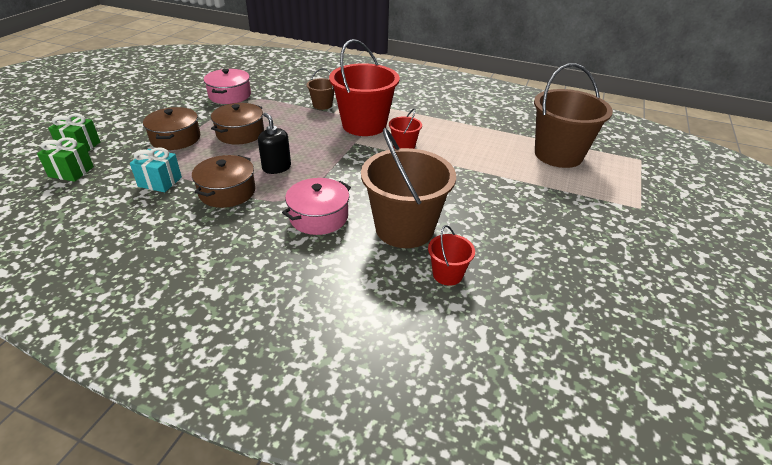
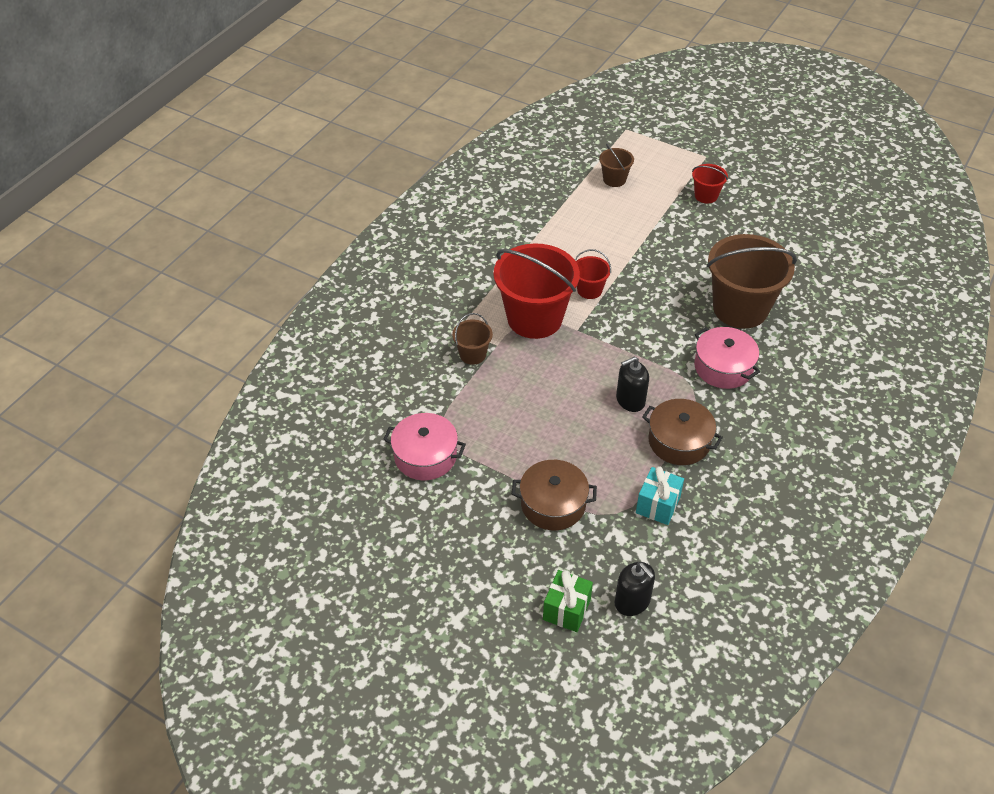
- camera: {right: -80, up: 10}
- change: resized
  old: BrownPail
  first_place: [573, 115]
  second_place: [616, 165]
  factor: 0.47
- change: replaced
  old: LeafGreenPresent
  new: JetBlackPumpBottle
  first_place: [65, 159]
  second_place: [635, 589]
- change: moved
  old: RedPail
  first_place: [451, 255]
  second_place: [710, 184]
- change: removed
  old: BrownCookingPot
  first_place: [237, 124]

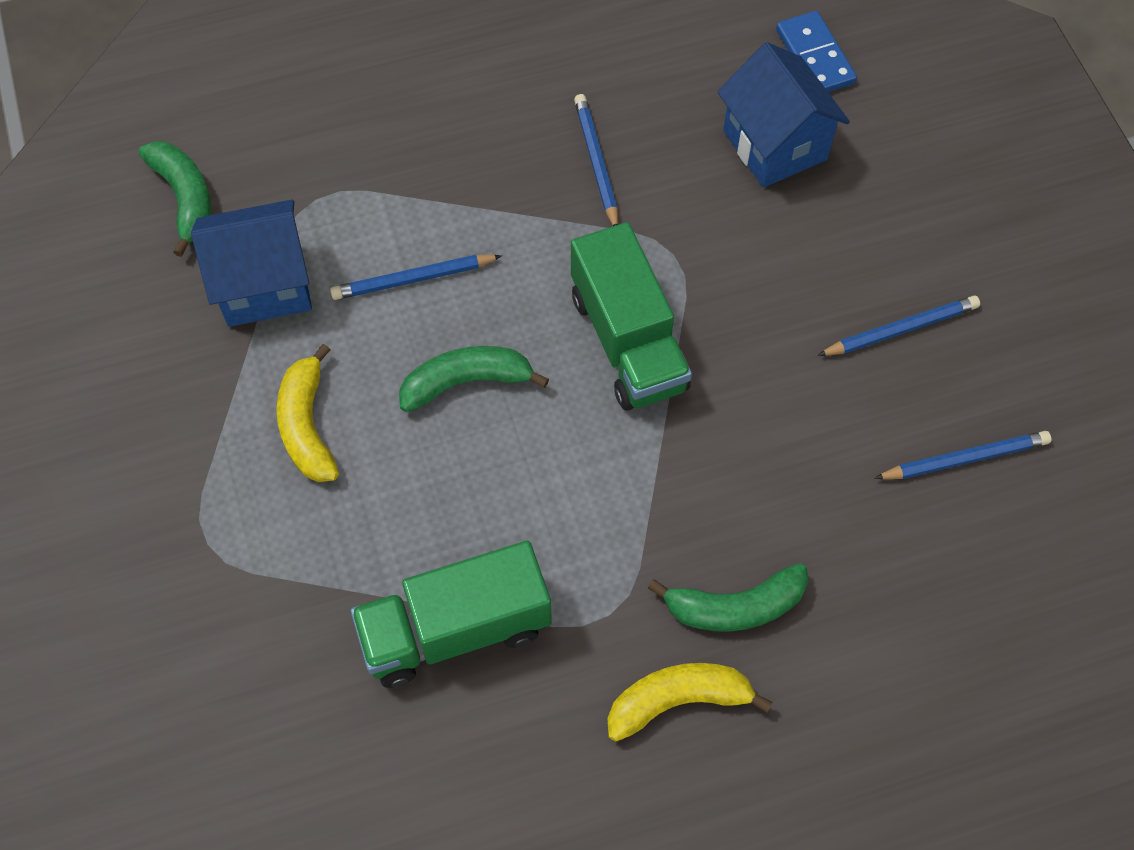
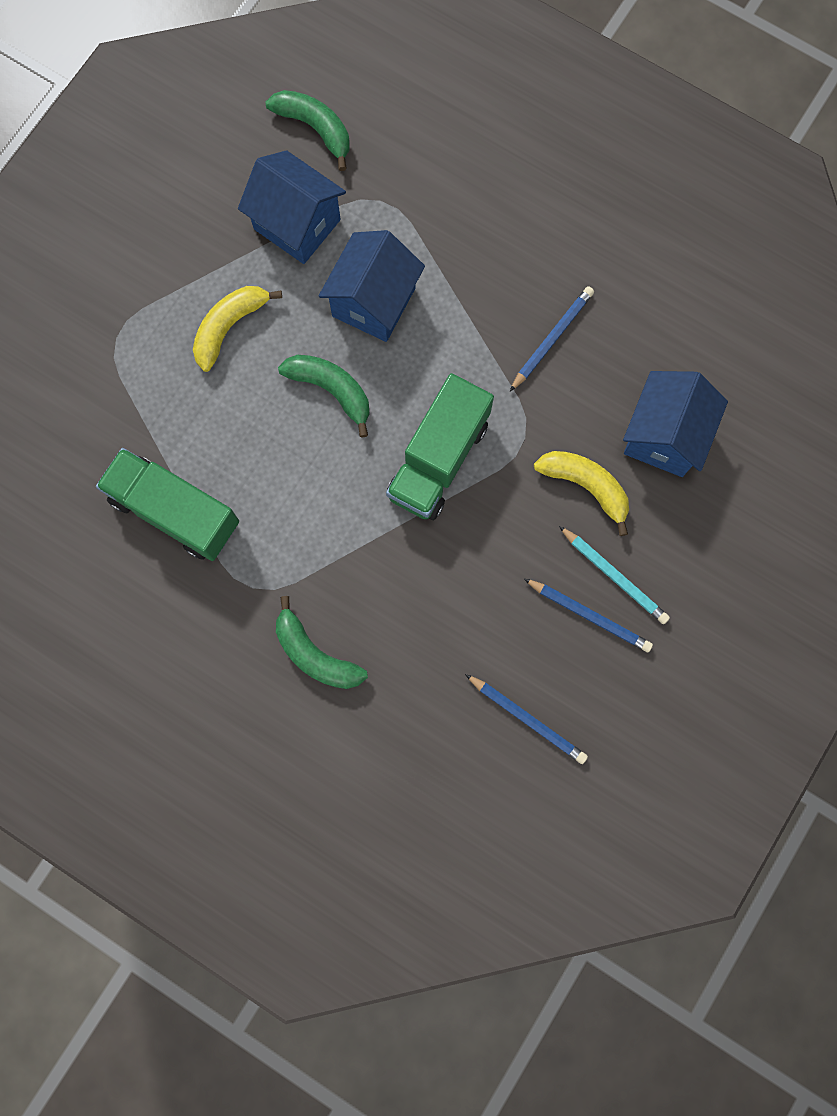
- camera: {right: 50, up: 15}
- change: turned
  old: LeafGreenToyBanana
  first_place: [175, 199]
  second_place: [307, 130]
  degrees: -75
- change: replaced
  old: CobaltLeadPencil
  new: CobaltCottage
  first_place: [416, 277]
  second_place: [372, 286]
- change: moved
  old: YellowToyBanana
  first_place: [690, 702]
  second_place: [581, 493]
- change: added
  new: AquaLeadPencil
  second_place: [614, 575]
- change: removed
  old: CobaltDominoTile
  first_place: [816, 51]

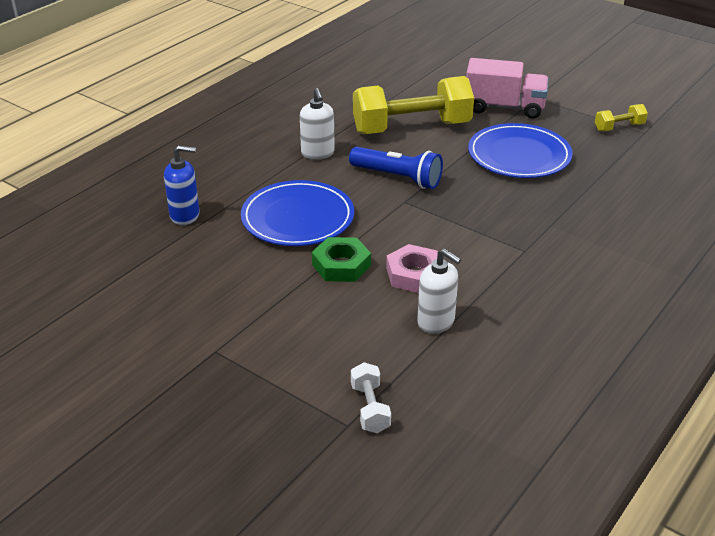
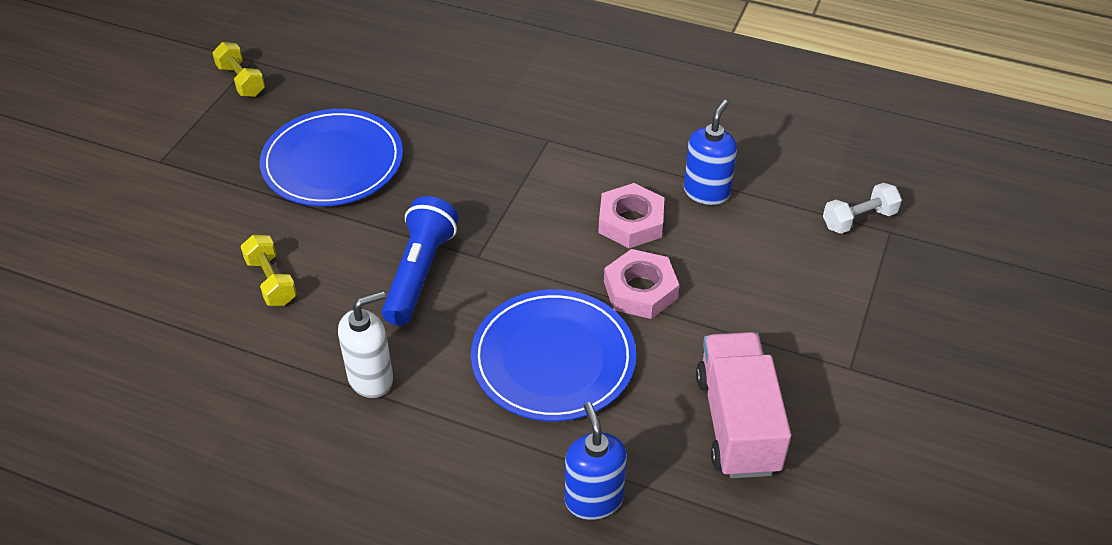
- camera: {right: -105, up: 10}
- change: resized
  old: YellowHandWeight
  first_place: [413, 105]
  second_place: [268, 270]
  factor: 0.43
- change: recoloured
  old: LeafGreenNut
  new: PinkNut
  first_place: [341, 259]
  second_place: [641, 284]
- change: recoloured
  old: WhitePumpBottle
  new: CobaltPumpBottle
  first_place: [439, 291]
  second_place: [710, 152]
- change: moved
  old: PinkLorry
  first_place: [507, 88]
  second_place: [743, 405]

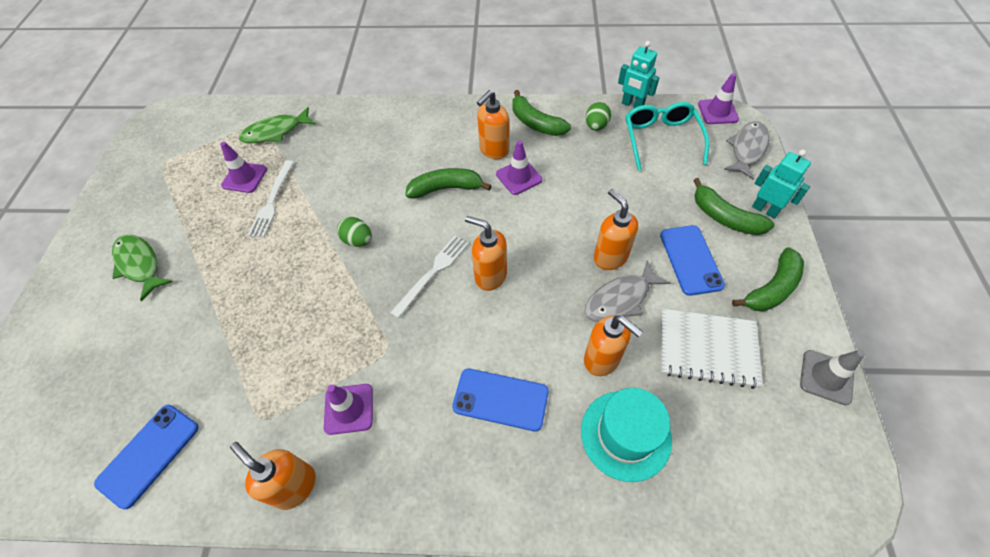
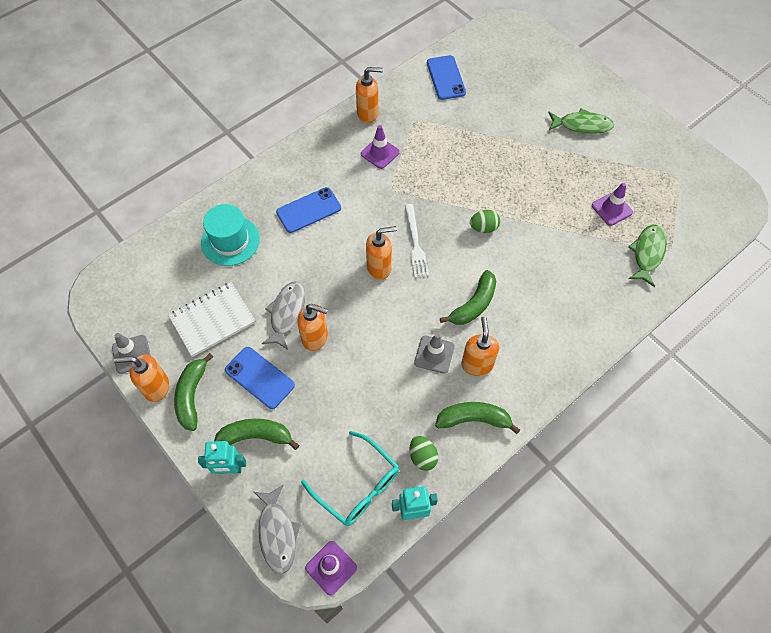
- camera: {right: 135, up: 5}
- change: moved
  old: OrangePumpBottle
  first_place: [613, 345]
  second_place: [141, 378]
- change: recoloured
  old: RoyalPurpleSafetyCone
  new: AshGreySafetyCone
  first_place: [519, 167]
  second_place: [434, 353]
- change: removed
  old: WhiteTableFork
  first_place: [271, 199]

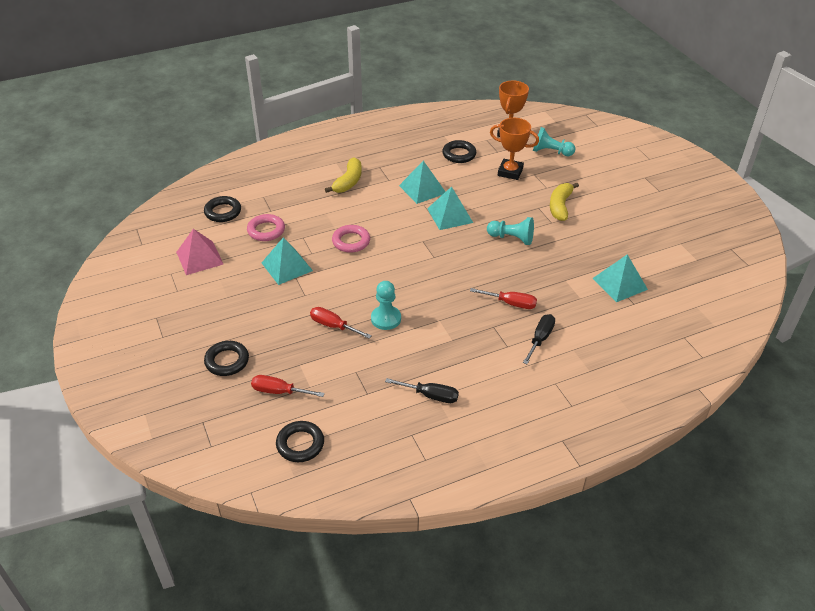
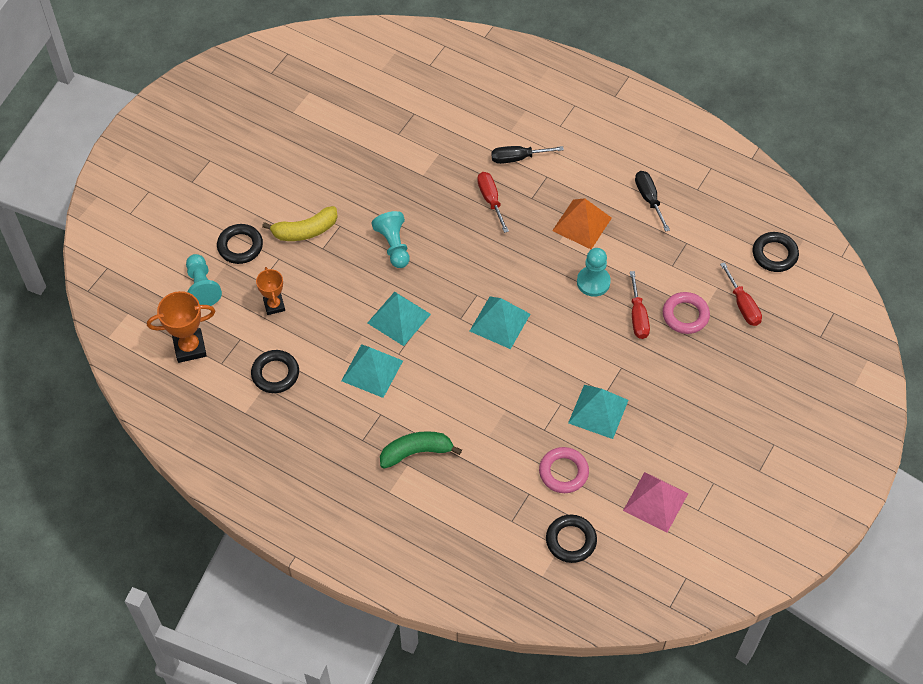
- camera: {right: -125, up: 15}
- change: moved
  old: JetBlackRing
  first_place: [226, 358]
  second_place: [240, 244]
- change: resized
  old: OrangePrizeCup
  first_place: [514, 149]
  second_place: [270, 291]
  factor: 0.65
- change: recoloured
  old: YellowToyBanana
  new: LeafGreenToyBanana
  first_place: [343, 175]
  second_place: [421, 450]
- change: moved
  old: AquaSolidPyramid
  first_place: [620, 278]
  second_place: [500, 323]
- change: added
  new: OrangeSolidPyramid
  second_place: [582, 223]
- change: moved
  old: PinkRing
  first_place: [351, 239]
  second_place: [686, 313]

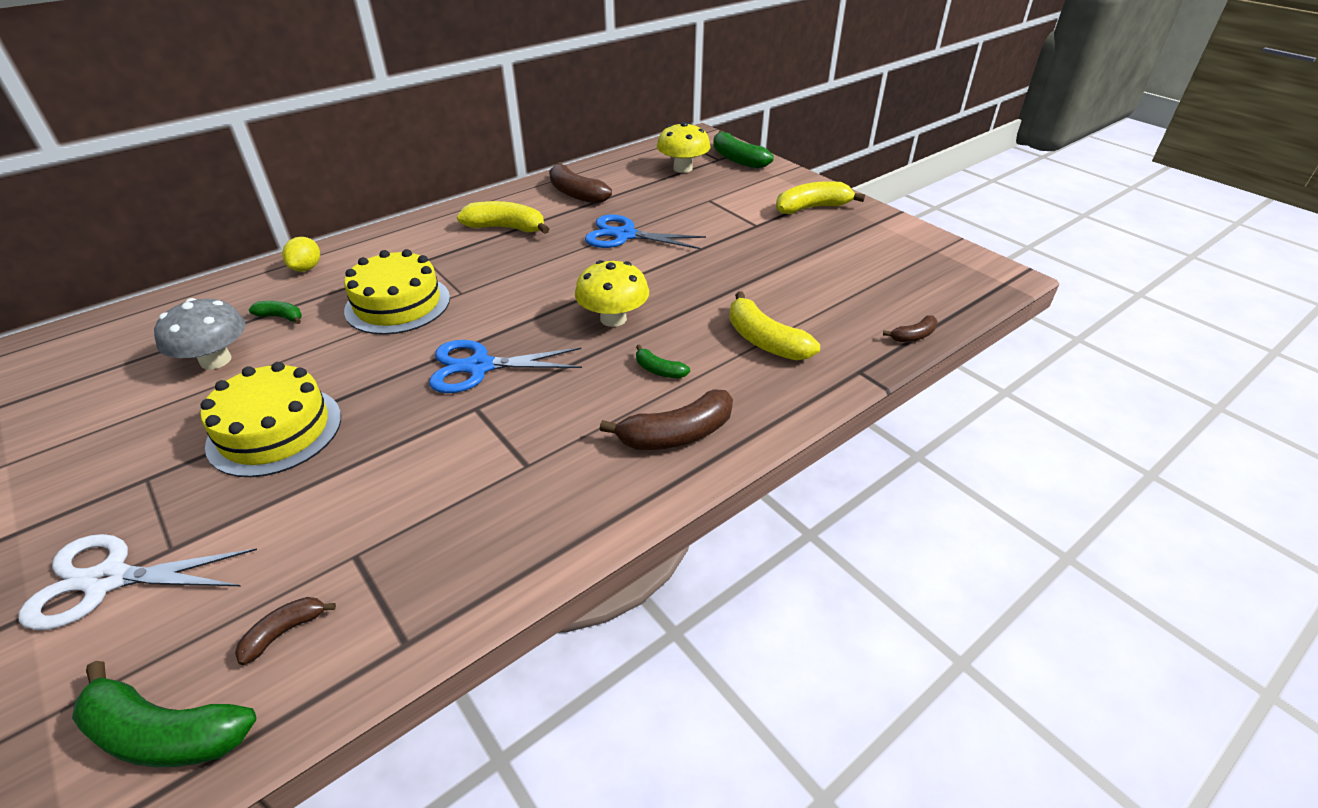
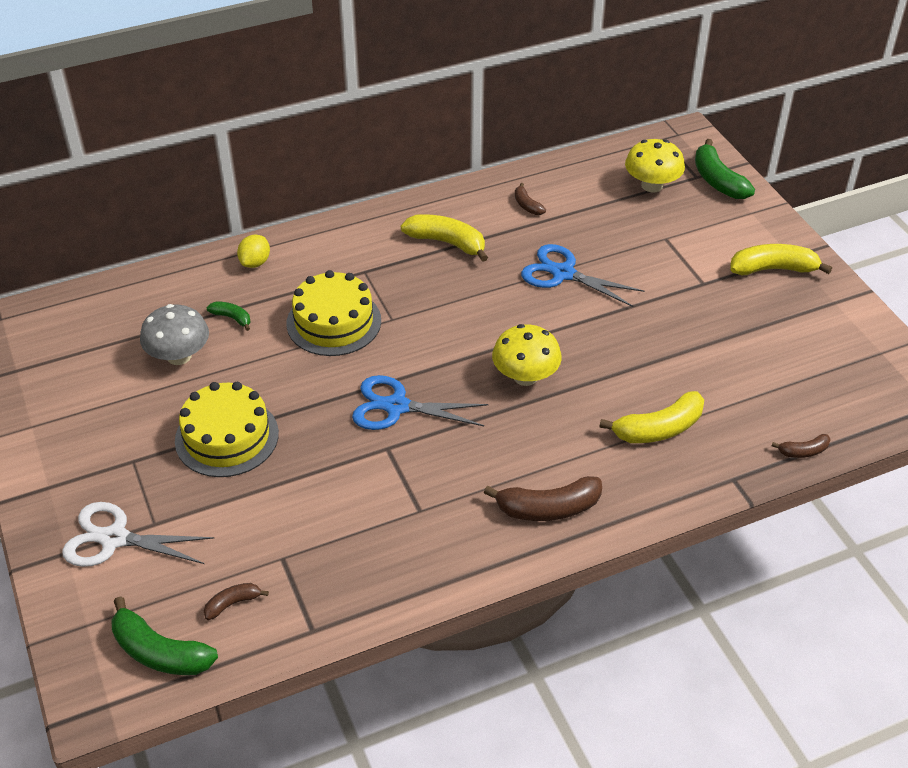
- camera: {right: 15, up: 5}
- change: resized
  old: BrownToyBanana
  first_place: [580, 183]
  second_place: [530, 199]
  factor: 0.53
- change: turned
  old: YellowToyBanana
  first_place: [774, 326]
  second_place: [651, 417]
  degrees: -90
- change: removed
  old: LeafGreenToyBanana
  first_place: [663, 361]

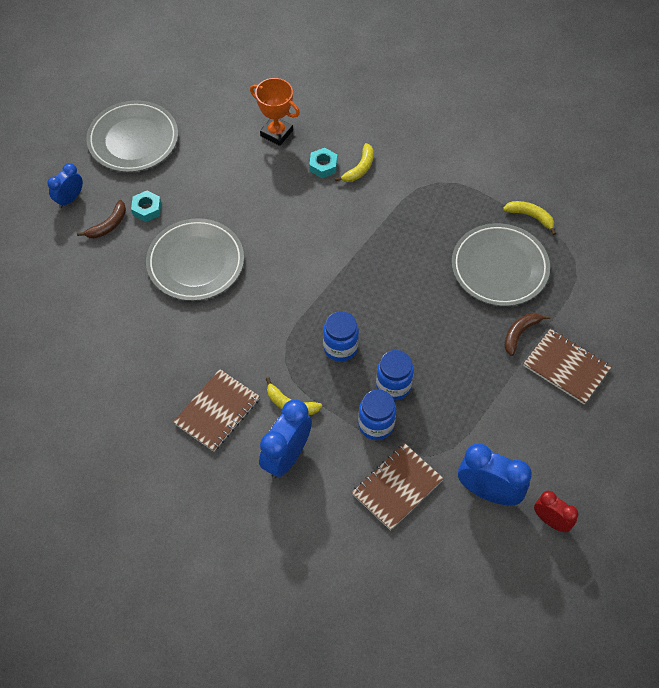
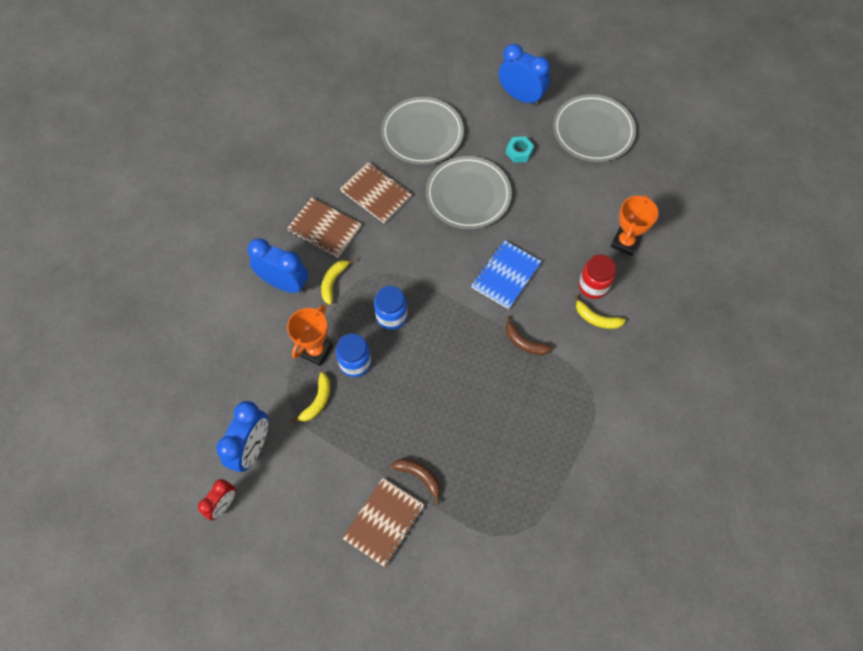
- camera: {right: 85, up: 5}
- change: replaced
  old: CobaltPreserveJar
  new: OrangePrizeCup
  first_place: [377, 415]
  second_place: [310, 335]
- change: moved
  old: YellowToyBanana
  first_place: [529, 218]
  second_place: [310, 397]
- change: moved
  old: BrownNotepad
  first_place: [398, 487]
  second_place: [376, 192]
- change: moved
  old: AshGreyDinnerPlate
  first_place: [501, 264]
  second_place: [422, 131]
- change: added
  new: CobaltNotepad
  second_place: [506, 274]
- change: resized
  old: CobaltAlarmClock
  first_place: [65, 185]
  second_place: [524, 75]
  factor: 1.64
- change: moved
  old: BrownToyBanana
  first_place: [101, 219]
  second_place: [529, 335]
- change: replaced
  old: AquaNut
  new: RedPreserveJar
  first_place: [323, 163]
  second_place: [597, 277]

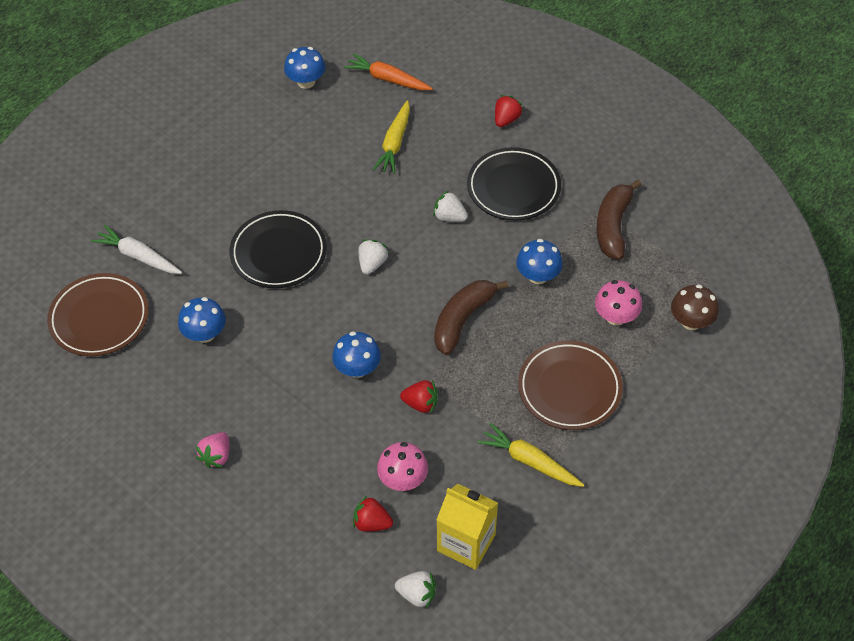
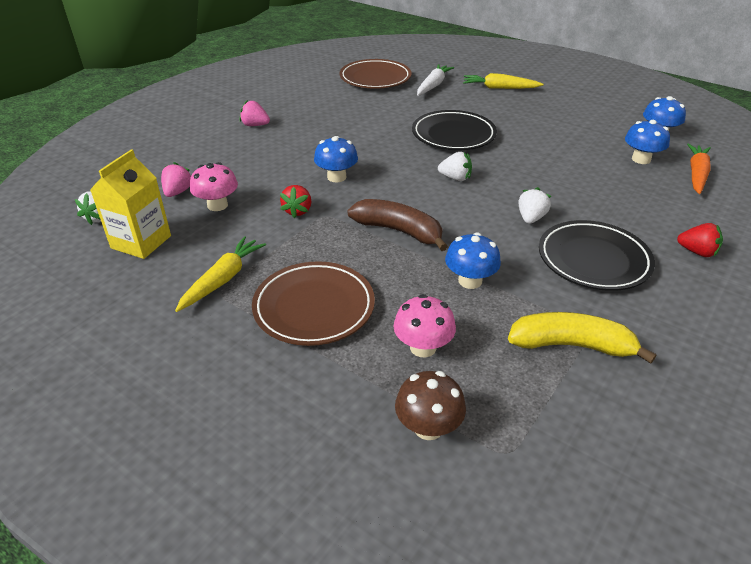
- camera: {right: 85, up: -15}
- change: recoloured
  old: RedToyStrawberry
  new: PinkToyStrawberry
  first_place: [373, 514]
  second_place: [176, 179]
- change: moved
  old: YellowCarrot
  first_place: [391, 137]
  second_place: [503, 81]
- change: recoloured
  old: BrownToyBanana
  new: YellowToyBanana
  first_place: [619, 219]
  second_place: [582, 338]
- change: moved
  old: CobaltFungus
  first_place: [202, 320]
  second_place: [647, 142]

